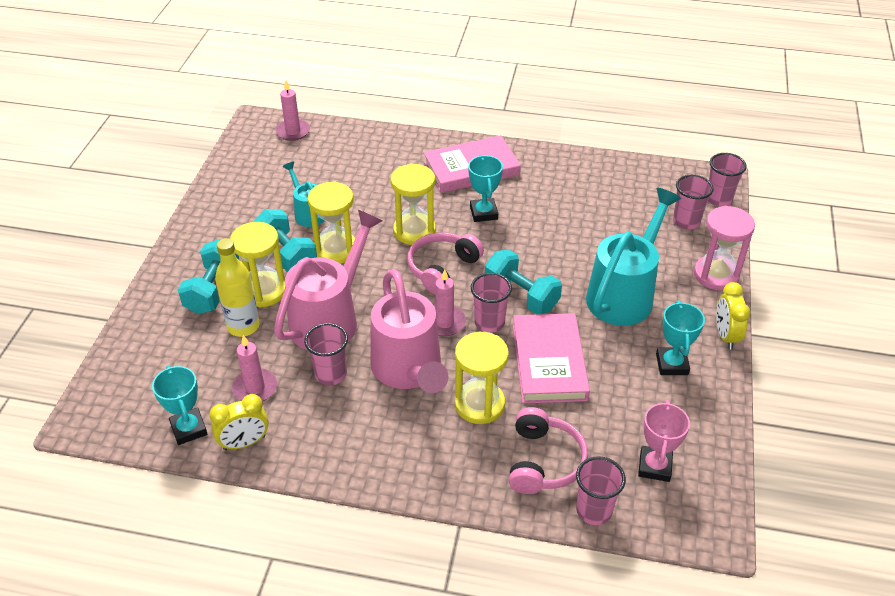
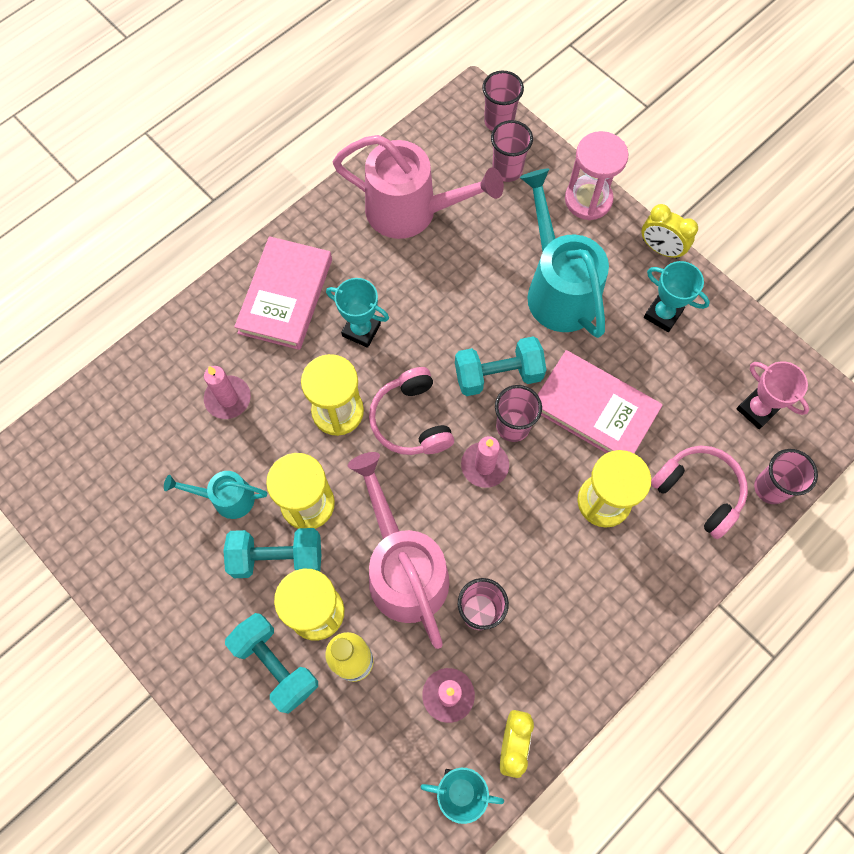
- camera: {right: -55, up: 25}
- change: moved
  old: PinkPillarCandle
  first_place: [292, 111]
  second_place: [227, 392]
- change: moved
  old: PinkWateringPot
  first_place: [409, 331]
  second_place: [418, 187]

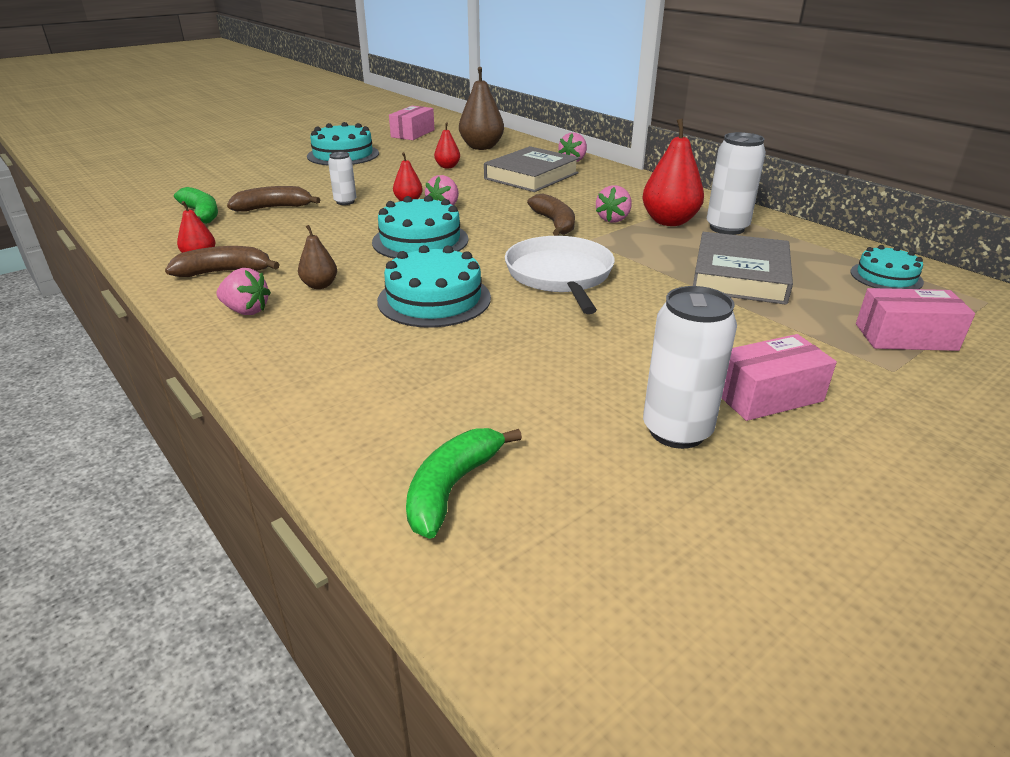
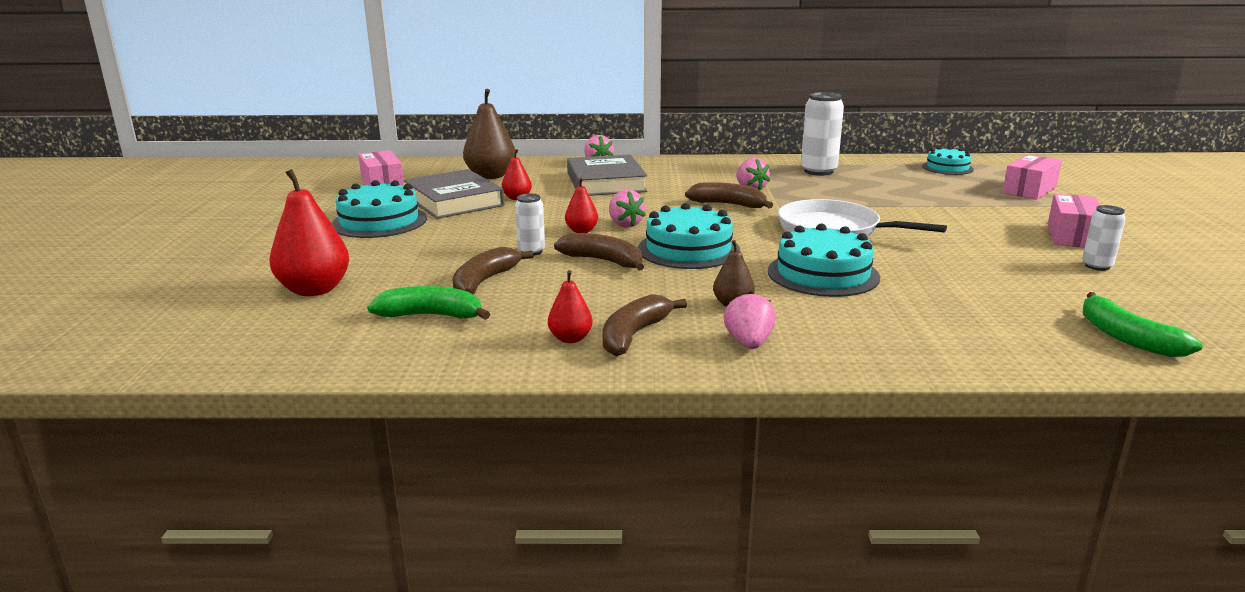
- camera: {right: -50, up: -10}
- change: moved
  old: RedPear
  first_place: [673, 172]
  second_place: [309, 232]
- change: moved
  old: AshGreyBook
  first_place: [743, 268]
  second_place: [453, 194]
- change: added
  new: BrownToyBanana
  second_place: [599, 252]
- change: turned
  old: PinkToyStrawberry
  first_place: [243, 291]
  second_place: [749, 320]
  degrees: -60
- change: resized
  old: WhiteSodaCan
  first_place: [690, 367]
  second_place: [1104, 238]
  factor: 0.58

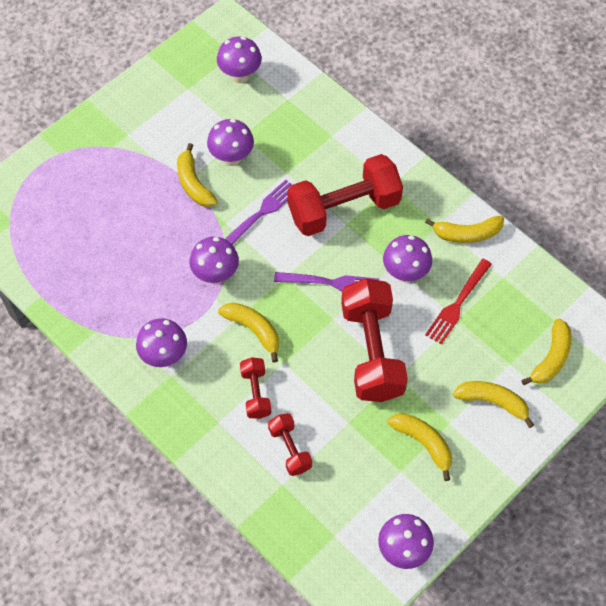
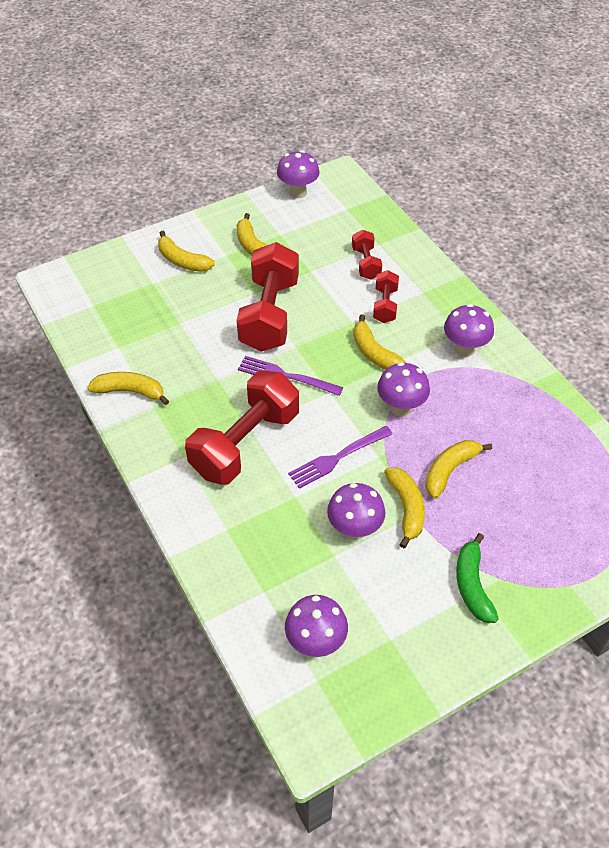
- camera: {right: -165, up: -10}
- change: turned
  old: RedHandWeight
  first_place: [345, 195]
  second_place: [242, 427]
  degrees: -45
- change: moved
  old: YellowToyBanana
  first_place: [546, 351]
  second_place: [458, 469]
- change: added
  new: LeafGreenToyBanana
  second_place: [477, 578]
- change: removed
  old: RoyalPurpleFungus
  first_place: [407, 259]
- change: removed
  old: RedTableFork
  first_place: [458, 302]

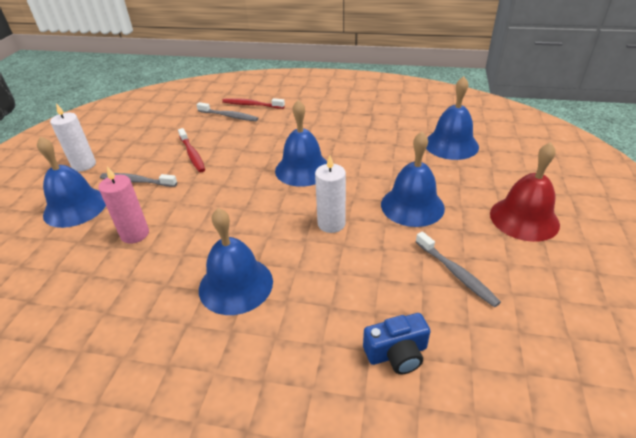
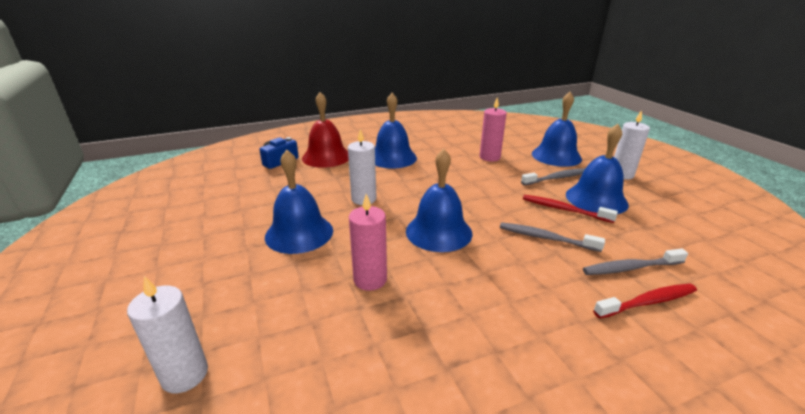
- camera: {right: 145, up: -10}
- change: added
  new: WhitePillarCandle
  second_place: [167, 334]
- change: moved
  old: RedBell
  first_place: [525, 192]
  second_place: [325, 130]
- change: added
  new: PinkPillarCandle
  second_place: [368, 242]
- change: moved
  old: AshGreyToothbrush
  first_place: [458, 269]
  second_place: [552, 237]
- change: moved
  old: CobaltBell
  first_place: [452, 118]
  second_place: [597, 169]

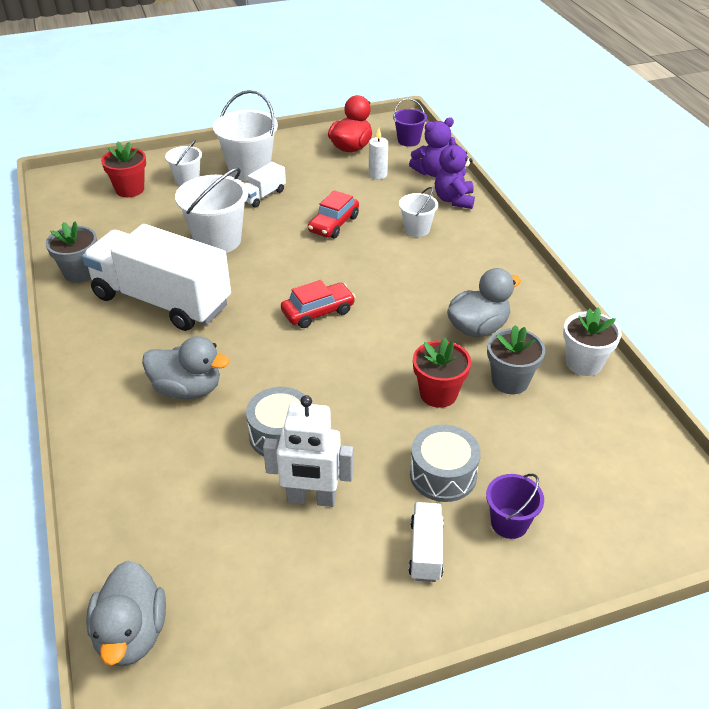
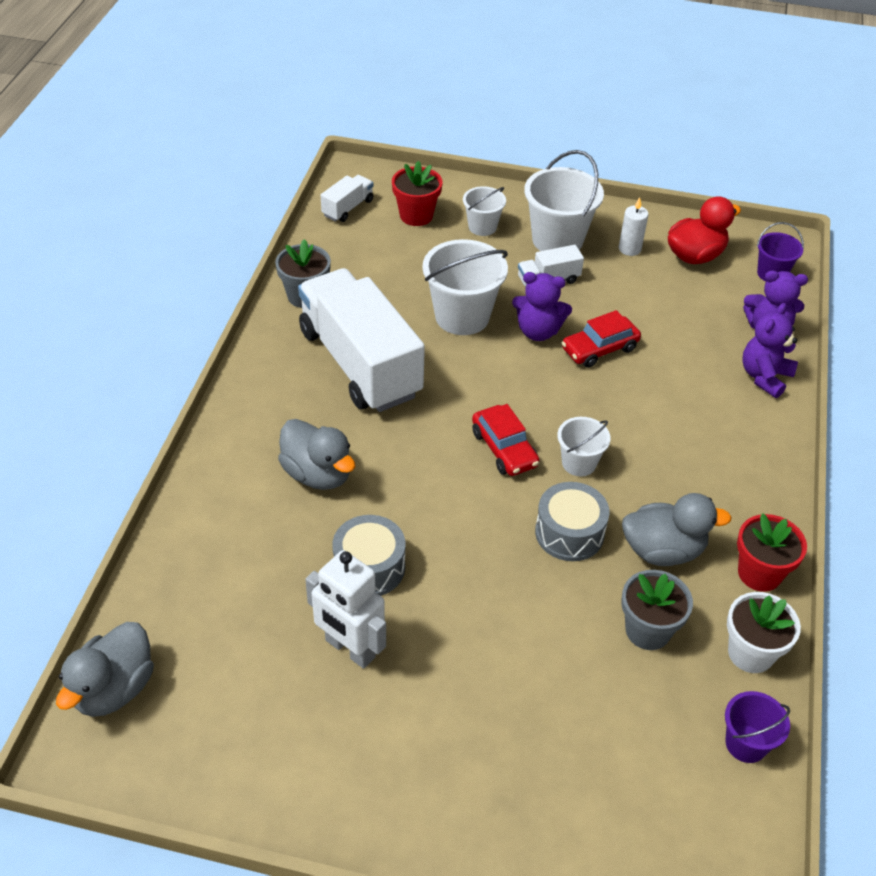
- camera: {right: 30, up: 5}
- change: moved
  old: WhiteLorry
  first_place: [426, 542]
  second_place: [347, 198]
- change: turned
  old: RedToyCar
  first_place: [318, 304]
  second_place: [506, 440]
  degrees: 60
- change: added
  new: RoyalPurpleStuffedBear
  second_place: [542, 306]
- change: moved
  old: AshGreyDrum
  first_place: [445, 463]
  second_place: [572, 521]
- change: moved
  old: WhitePail
  first_place: [418, 212]
  second_place: [584, 446]
- change: moved
  old: WhitePillarCandle
  first_place: [378, 154]
  second_place: [634, 226]
- change: moved
  old: RoyalPurplePail
  first_place: [515, 506]
  second_place: [757, 727]
- change: moved
  old: RedPottedPlant
  first_place: [442, 373]
  second_place: [772, 552]

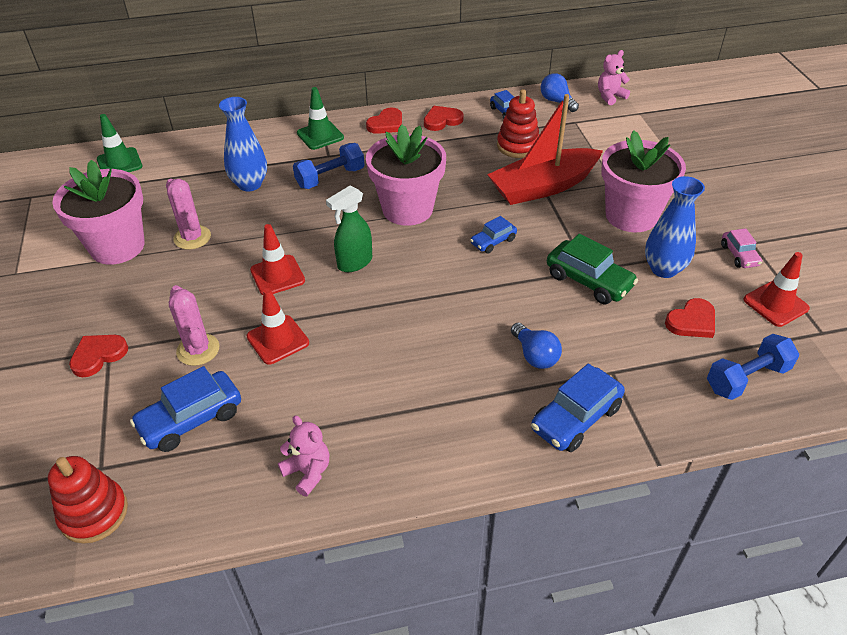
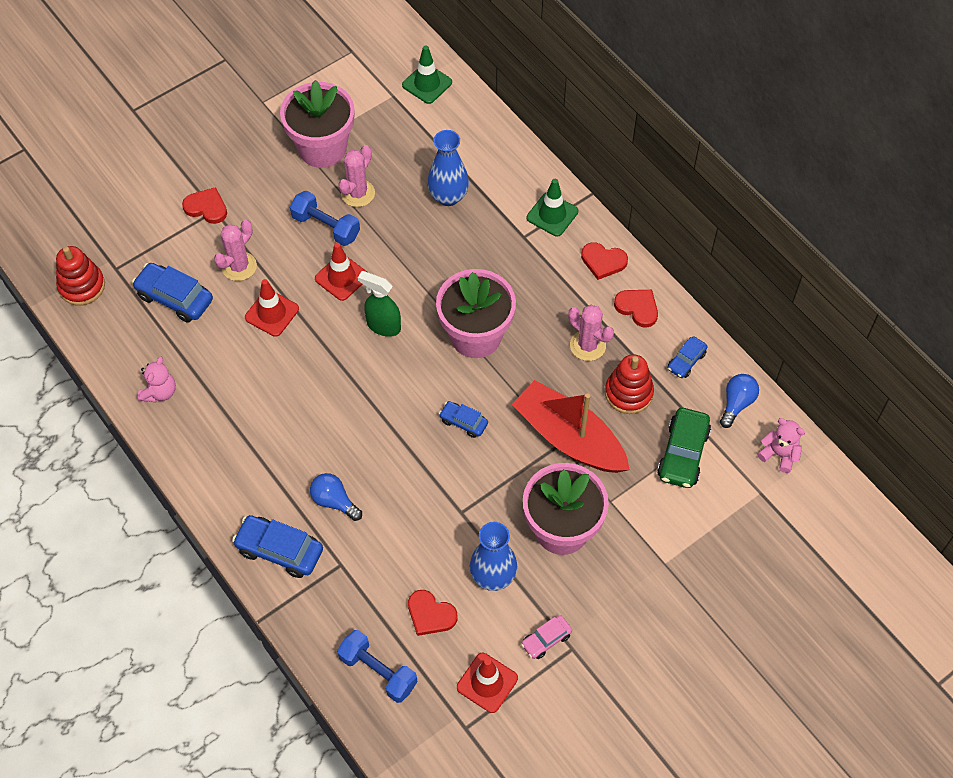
- camera: {right: 65, up: 15}
- change: moved
  old: CobaltHandWeight
  first_place: [328, 166]
  second_place: [325, 218]
- change: turned
  old: CobaltBulb
  first_place: [536, 346]
  second_place: [336, 497]
  degrees: 90
- change: added
  new: PinkPricklyPlant
  second_place: [591, 333]
- change: moved
  old: LeafGreenToyCar
  first_place: [592, 269]
  second_place: [684, 448]

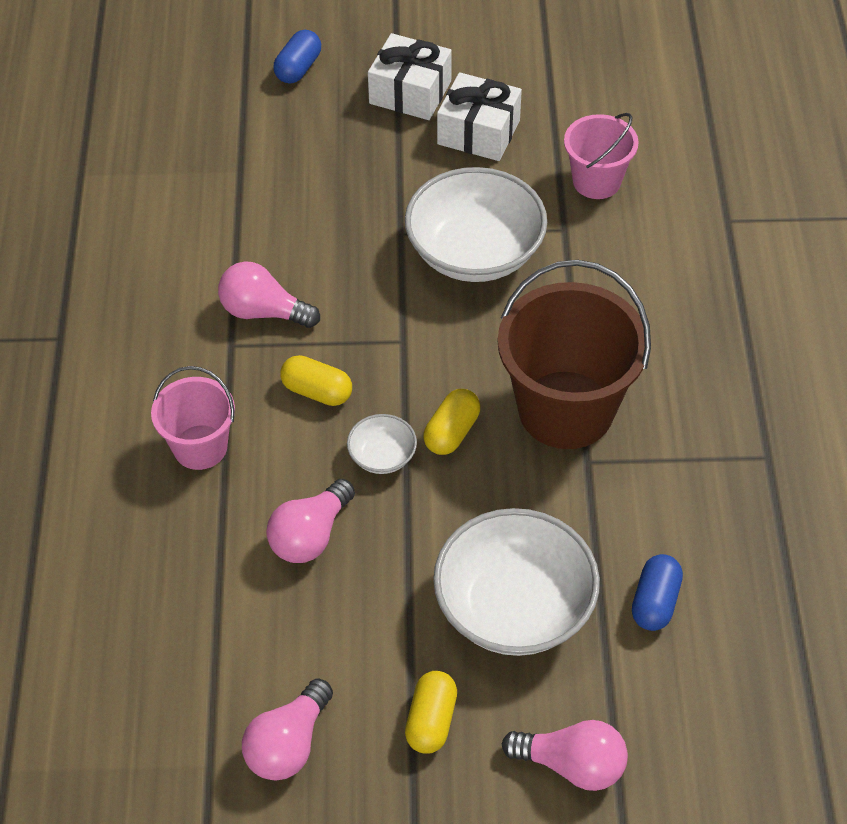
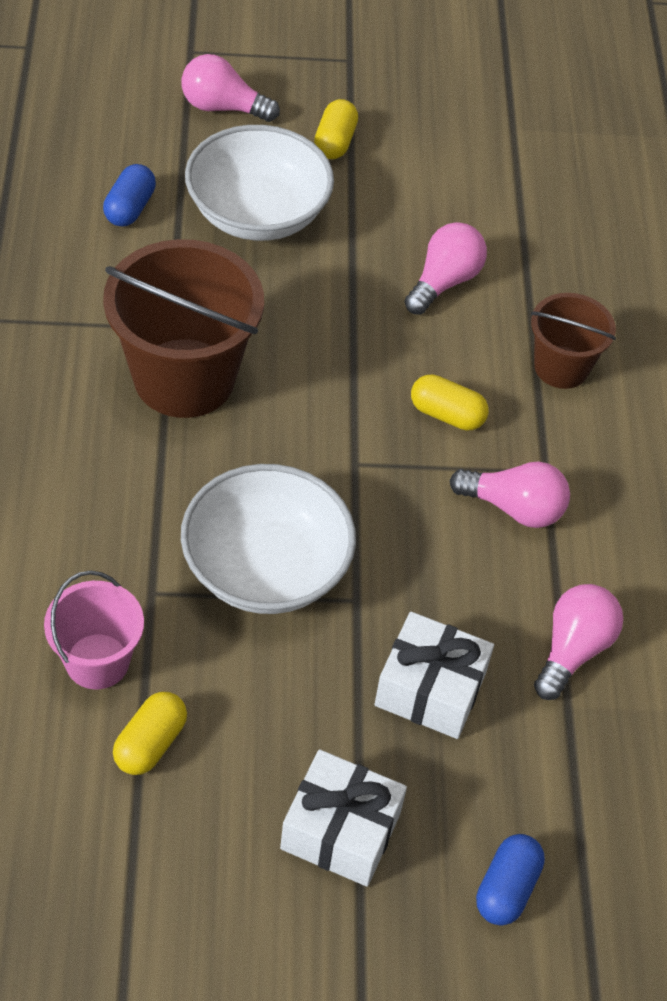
- camera: {right: 175, up: 0}
- change: moved
  old: YellowPillShape
  first_place: [451, 422]
  second_place: [150, 733]
- change: moved
  old: WhitePresent
  first_place: [479, 116]
  second_place: [434, 675]
- change: recoloured
  old: PinkPail
  new: BrownPail
  first_place: [193, 418]
  second_place: [573, 341]
- change: moved
  old: PinkBulb
  first_place: [287, 730]
  second_place: [578, 642]
- change: removed
  old: WhiteDeepDish
  first_place: [382, 444]

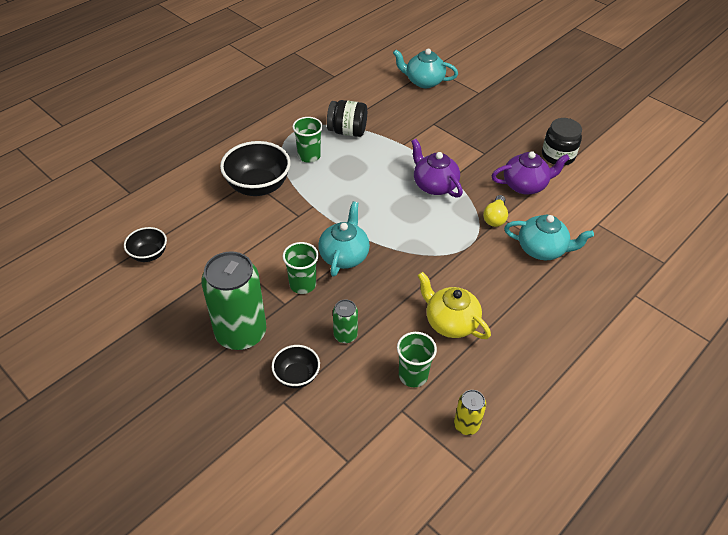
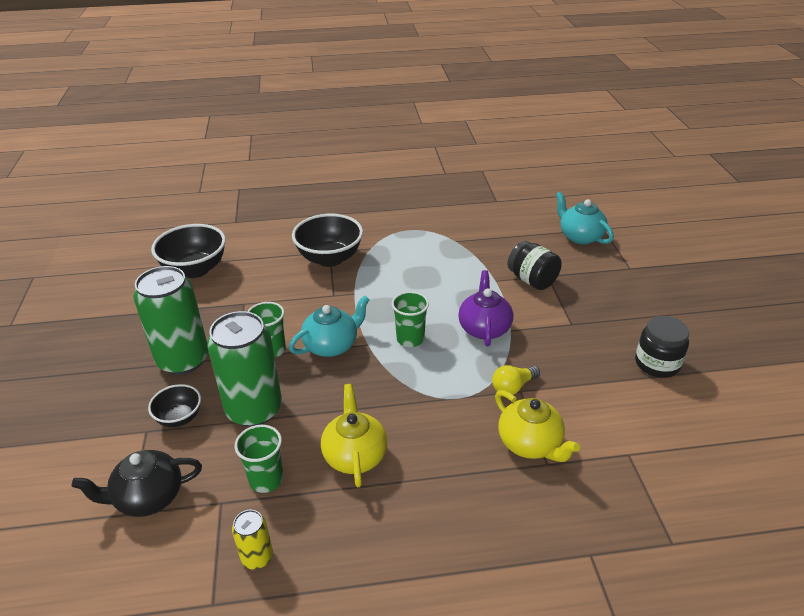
- camera: {right: 40, up: -10}
- change: added
  new: JetBlackTeapot
  second_place: [137, 483]
- change: resized
  old: JetBlackDeepDish
  first_place: [145, 244]
  second_place: [188, 251]
  factor: 1.79
- change: resized
  old: LeafGreenSodaCan
  first_place: [345, 321]
  second_place: [244, 369]
  factor: 2.15
- change: moved
  old: LeafGreenBeaker
  first_place: [307, 140]
  second_place: [410, 319]
- change: recoloured
  old: AquaTeapot
  new: YellowTeapot
  first_place: [549, 237]
  second_place: [537, 426]
- change: moved
  old: JetBlackPreserveJar
  first_place: [347, 118]
  second_place: [534, 265]
- change: removed
  old: RoyalPurpleTeapot
  first_place: [531, 172]

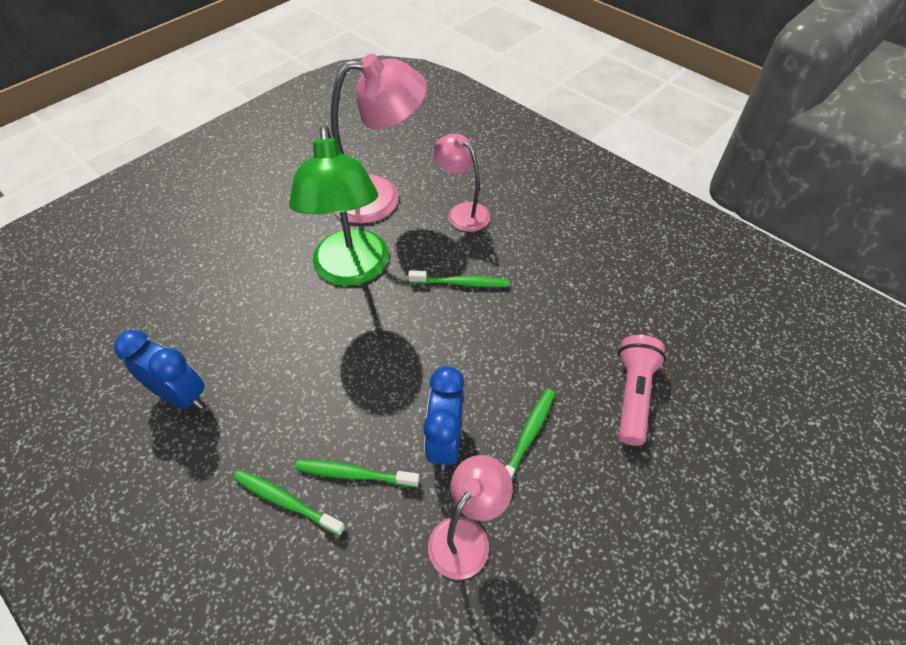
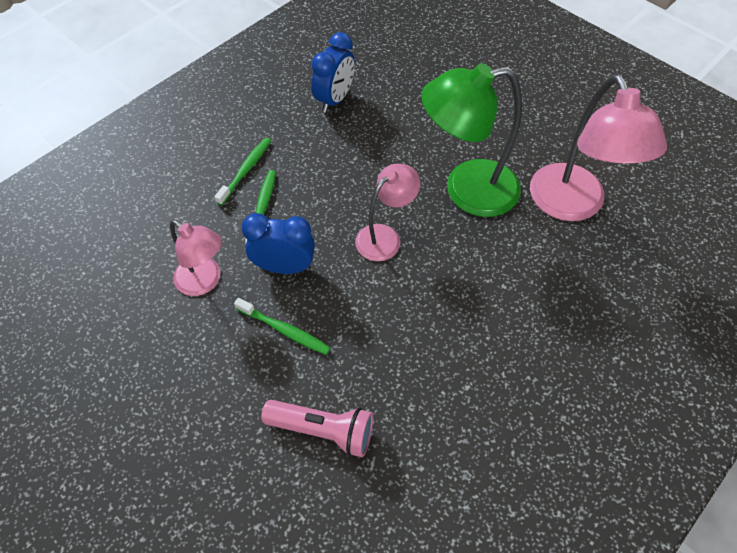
- camera: {right: 90, up: 5}
- change: moved
  old: PinkReadingLamp
  first_place: [461, 182]
  second_place: [387, 212]
- change: removed
  old: LeafGreenToothbrush
  first_place: [459, 279]

